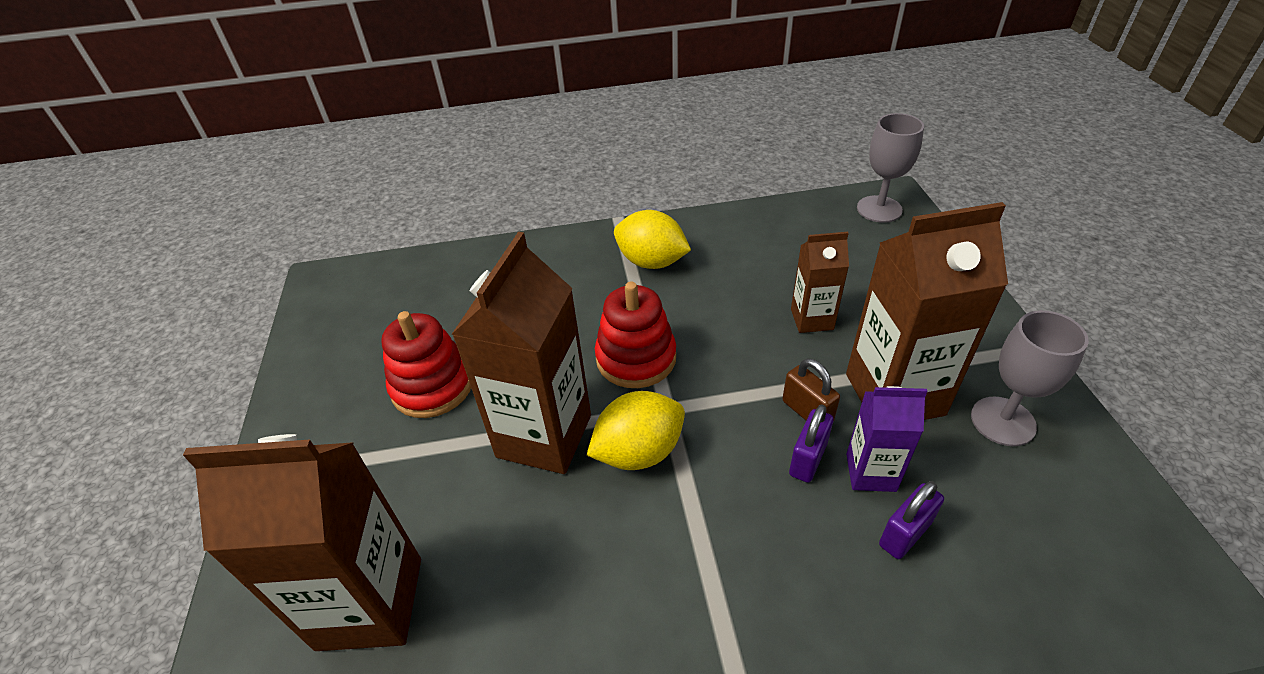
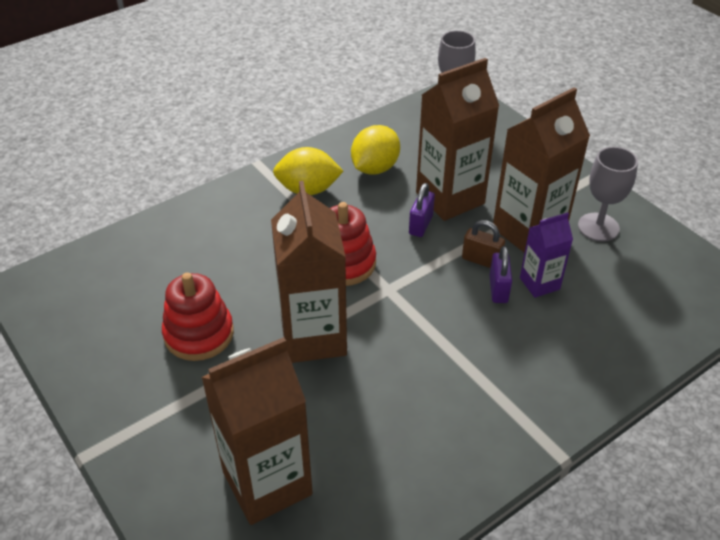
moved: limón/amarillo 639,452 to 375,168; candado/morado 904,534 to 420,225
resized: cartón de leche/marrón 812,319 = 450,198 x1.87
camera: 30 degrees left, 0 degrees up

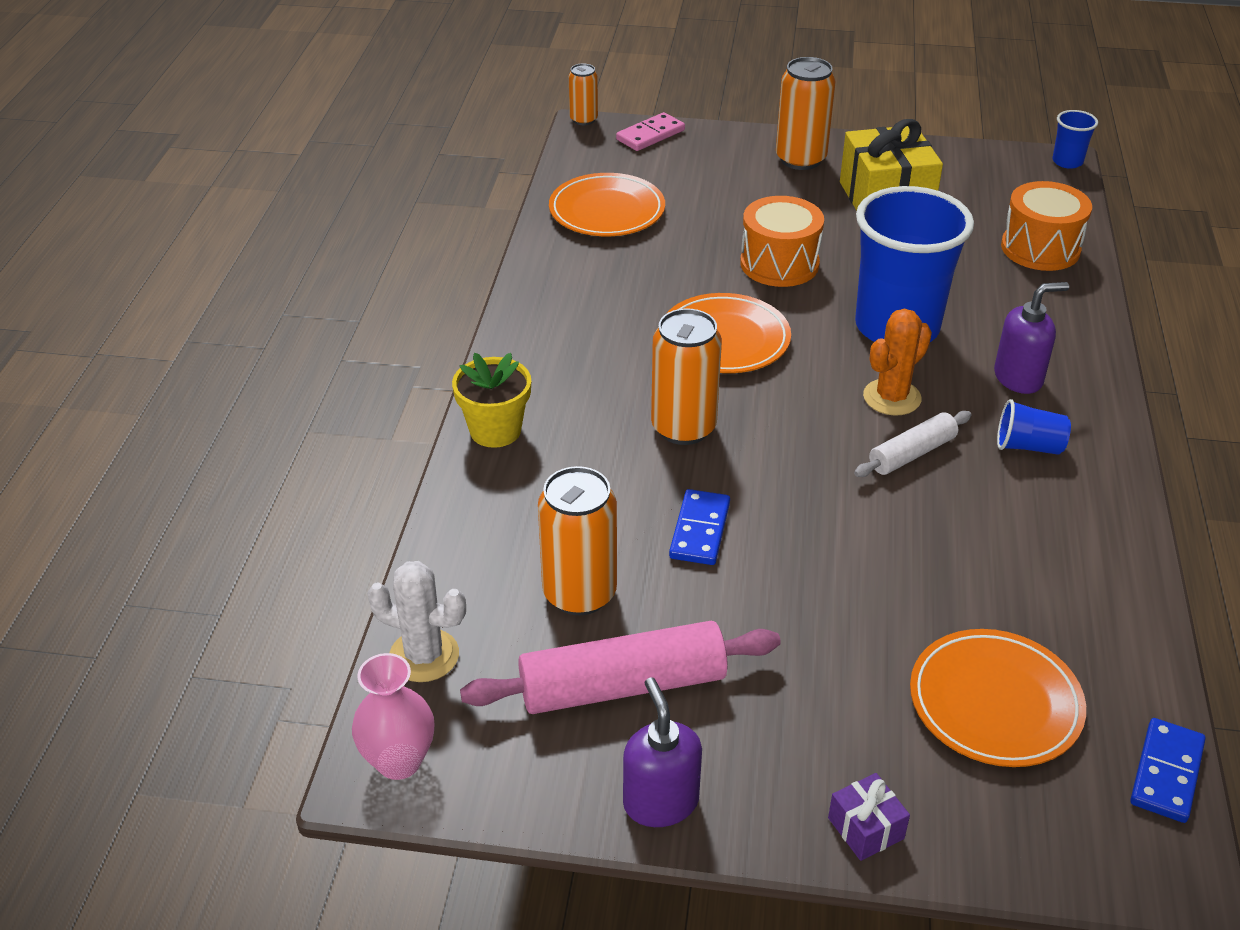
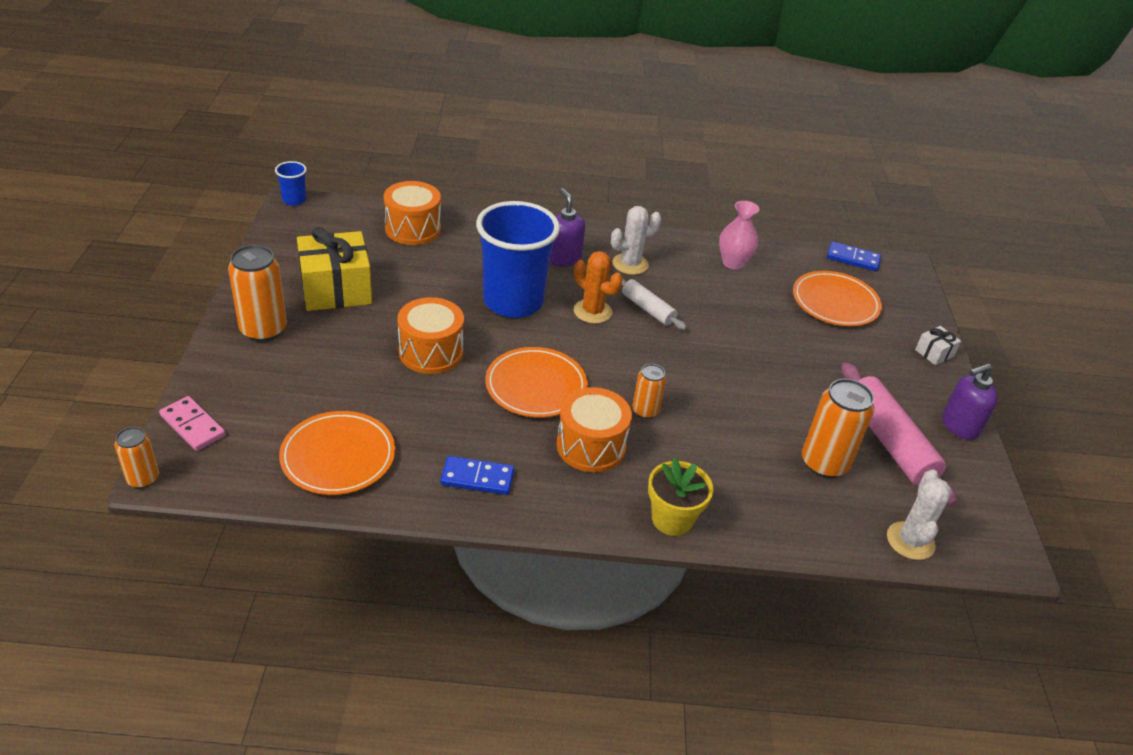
added: tambor/naranja 591,446
moved: ficha de dominó/azul 699,530 to 477,478; florero/rosa 399,761 to 733,263
replaced: vaso/azul 1028,446 to cactus/blanco 630,264
recoloured: regalo/morado 866,828 to regalo/blanco 934,353
resized: lata/naranja 683,428 = 645,411 x0.57
camera: 100 degrees left, 0 degrees up

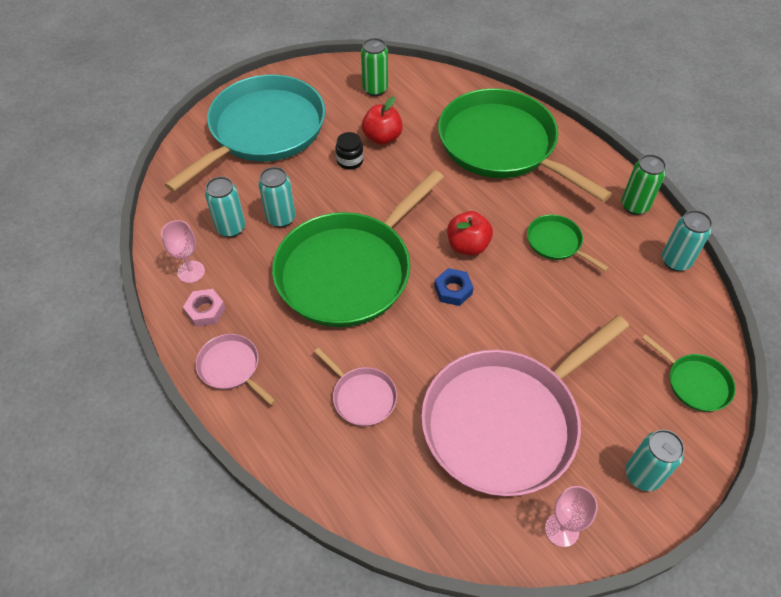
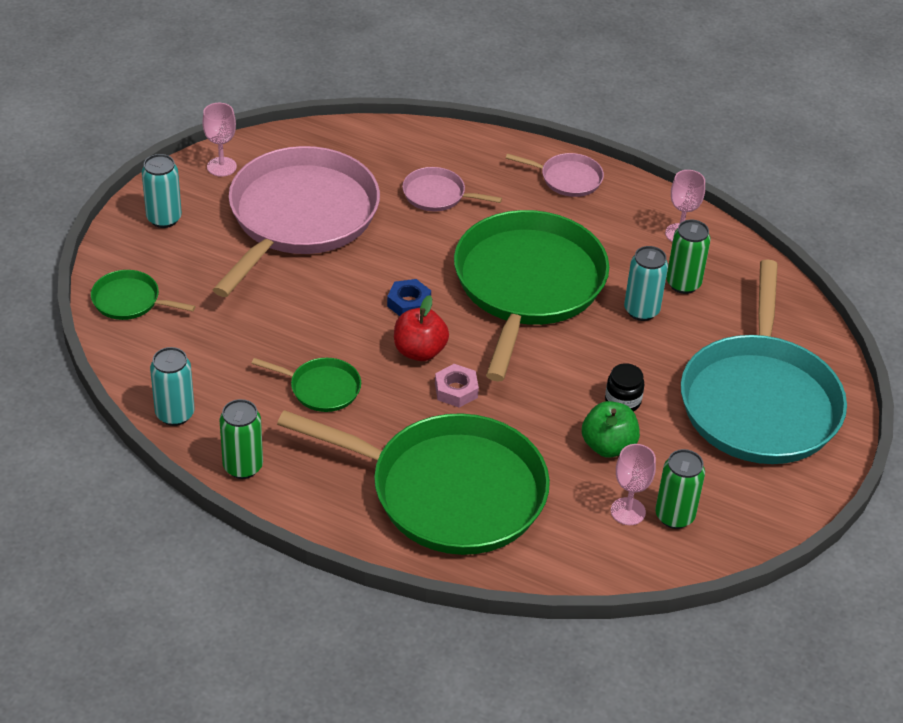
added: copa/rosa 628,511
moved: tuerca/rosa 205,311 to 456,390
recoloured: manzana/rojo 382,138 to manzana/verde 608,446; lata/turquesa 231,228 to lata/verde 683,284
camera: 150 degrees right, 10 degrees down

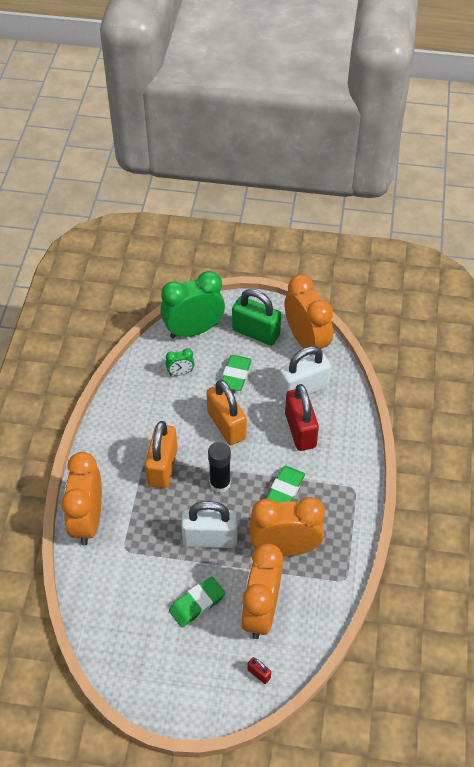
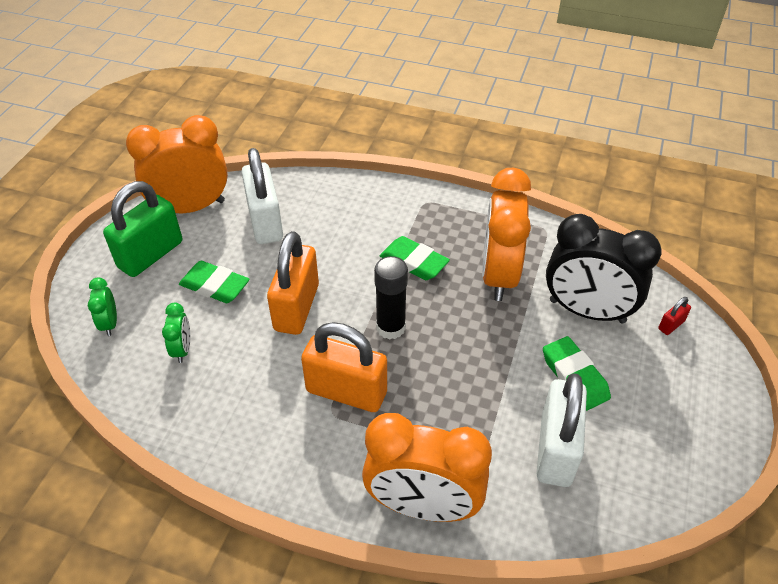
removed: candado/rojo 300,430
moved: candado/blanco 210,538 to 555,450
recoloured: despertador/naranja 261,612 to despertador/negro 587,311
turned: candado/naranja 226,425 = 296,307 60 degrees counterclockwise
resized: despertador/verde 193,330 = 110,323 x0.44
camera: 80 degrees left, 5 degrees down

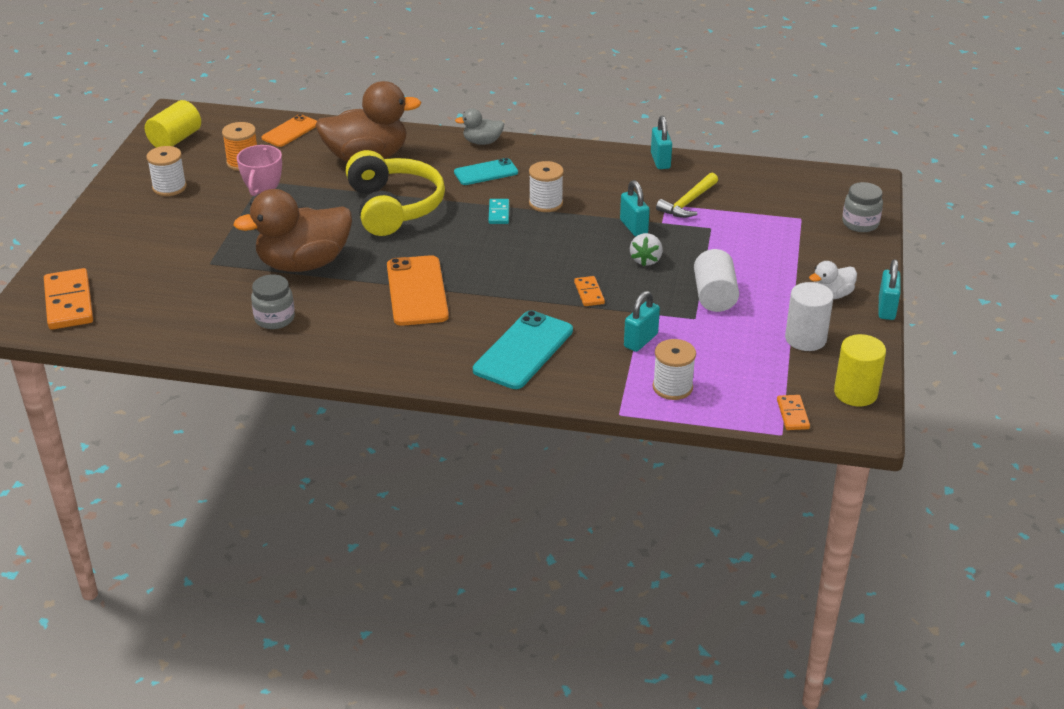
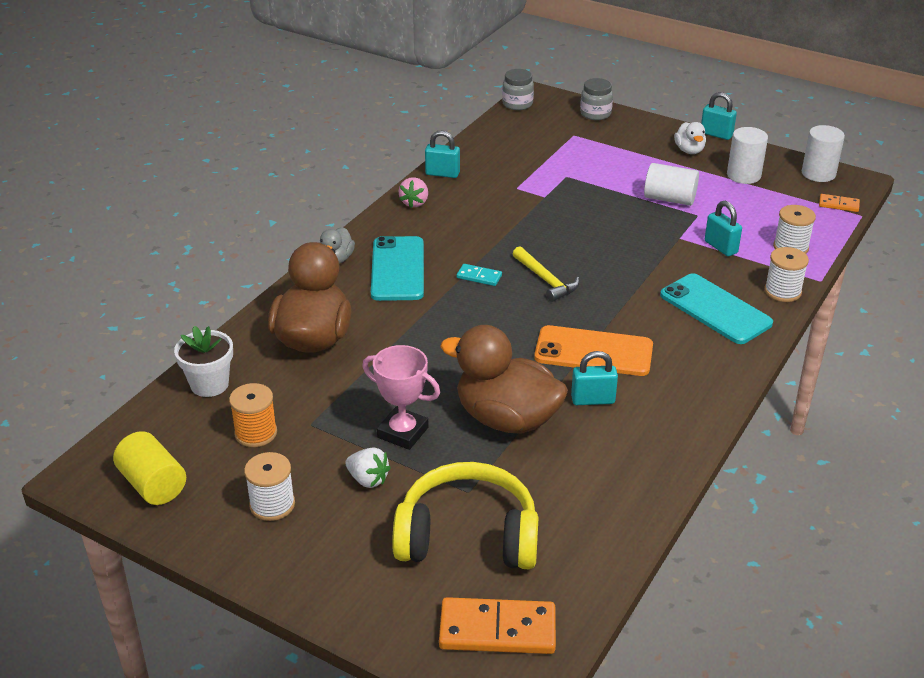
removed: ficha de dominó/naranja 589,293
added: fresa/rosa 414,203
moved: fresa/blanco 646,260 to 368,479; auriculares/amarillo 393,207 to 468,536; tarro/gris 274,319 to 517,104; martillo/amarillo 688,202 to 546,280; candado/turquesa 633,227 to 593,400; carrete/blanco 546,203 to 782,291
replaced: móvil/naranja 290,131 to maceta/blanco 209,384
recoloured: cilindro/amarillo 855,393 to cilindro/blanco 818,173
turned: pato/marrón 303,264 = 506,419 120 degrees clockwise
resized: móvil/turquesa 486,172 = 398,269 x1.61
camera: 70 degrees left, 0 degrees up

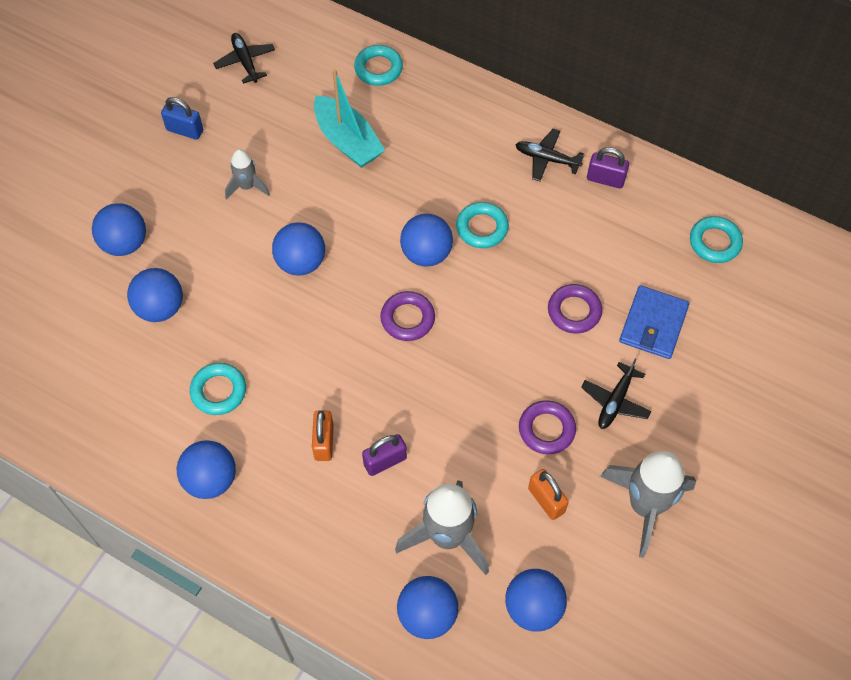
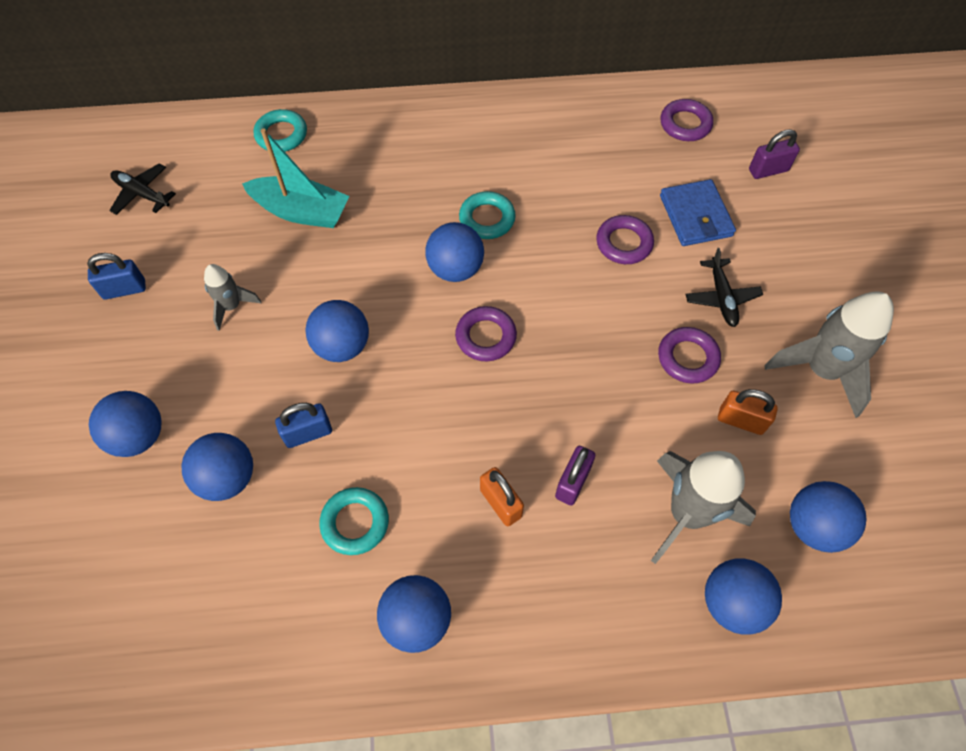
removed: avión/negro 546,159
added: candado/azul 308,433
moved: candado/morado 605,179 to 768,170
recoloured: anillo/turquesa 715,242 to anillo/morado 685,124
camera: 35 degrees left, 0 degrees up

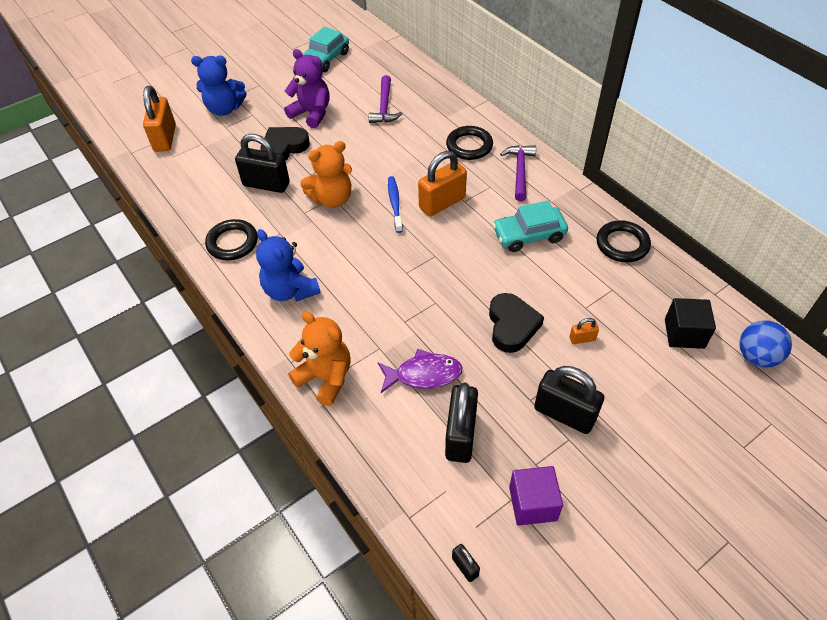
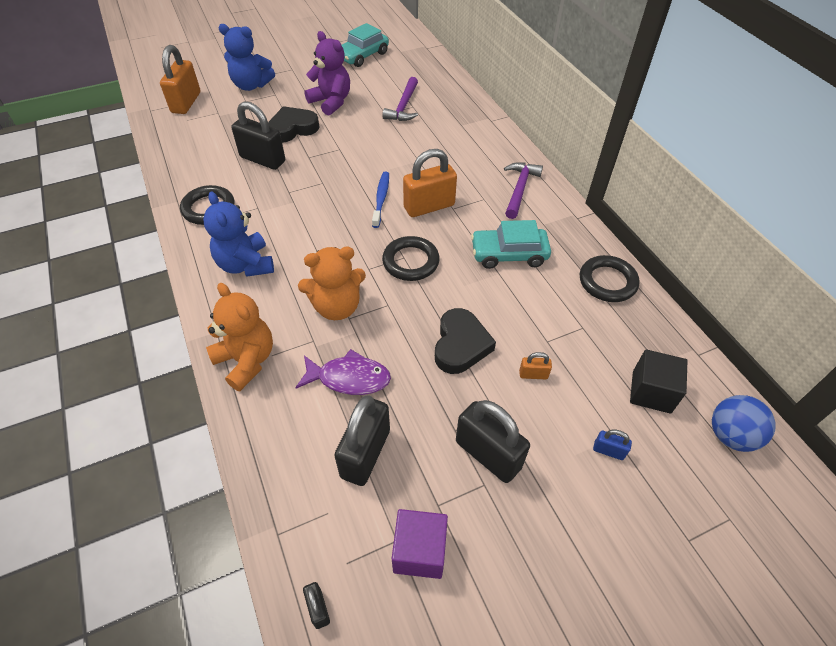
added: candado/azul 608,451
moved: osito/naranja 332,199 to 337,307; anillo/negro 469,146 to 410,261
camera: 10 degrees right, 0 degrees up

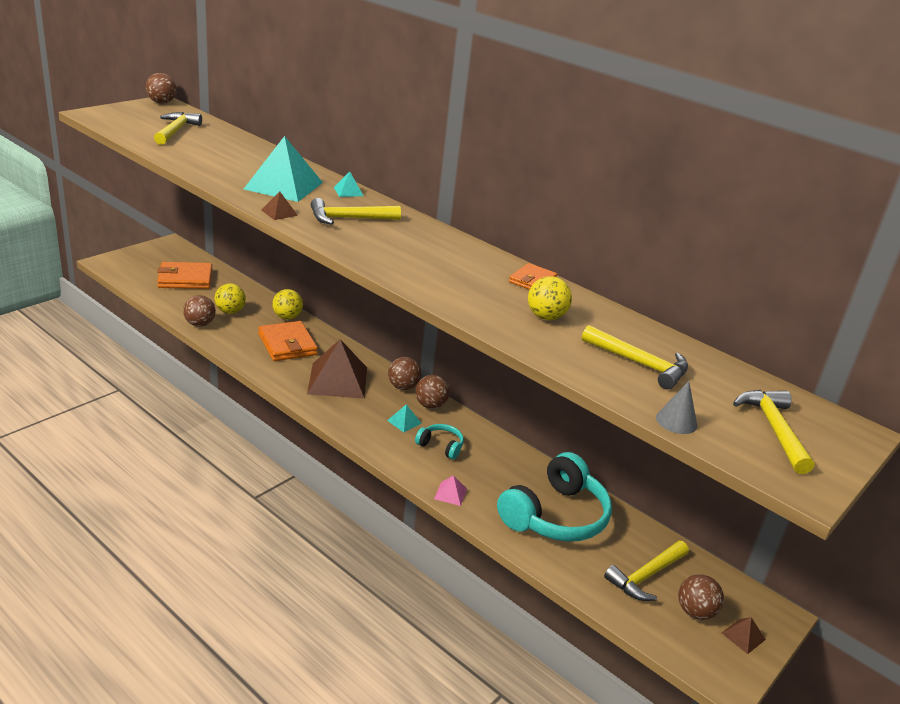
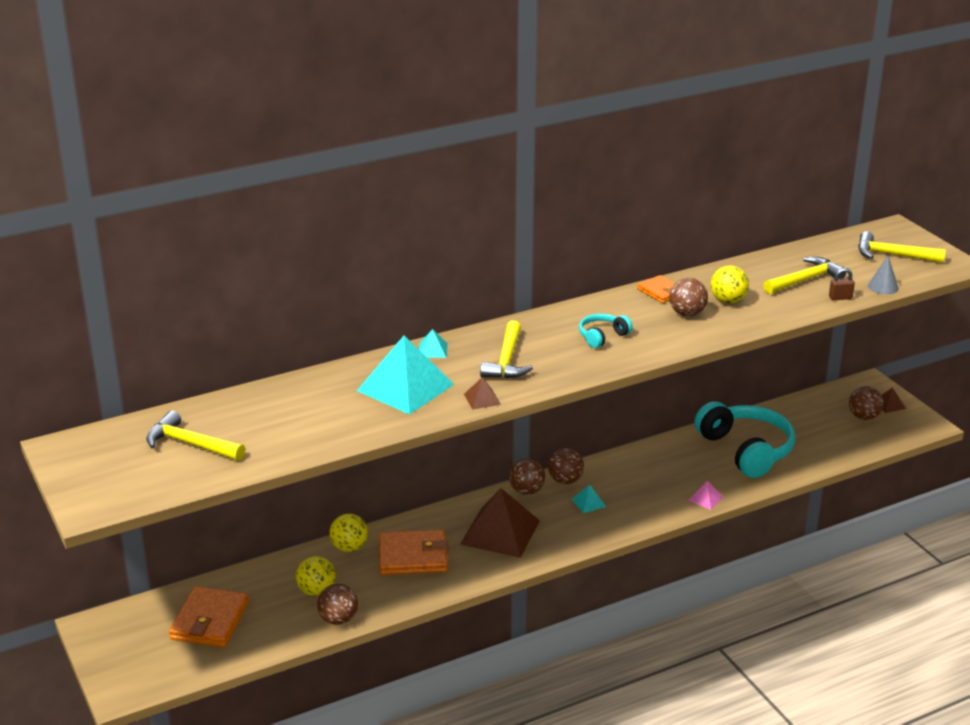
removed: martillo/amarillo 646,576
added: candado/marrón 840,298
moved: auriculares/turquesa 440,446 to 602,336; pelota/marrón 162,102 to 687,313
camera: 65 degrees left, 0 degrees up

